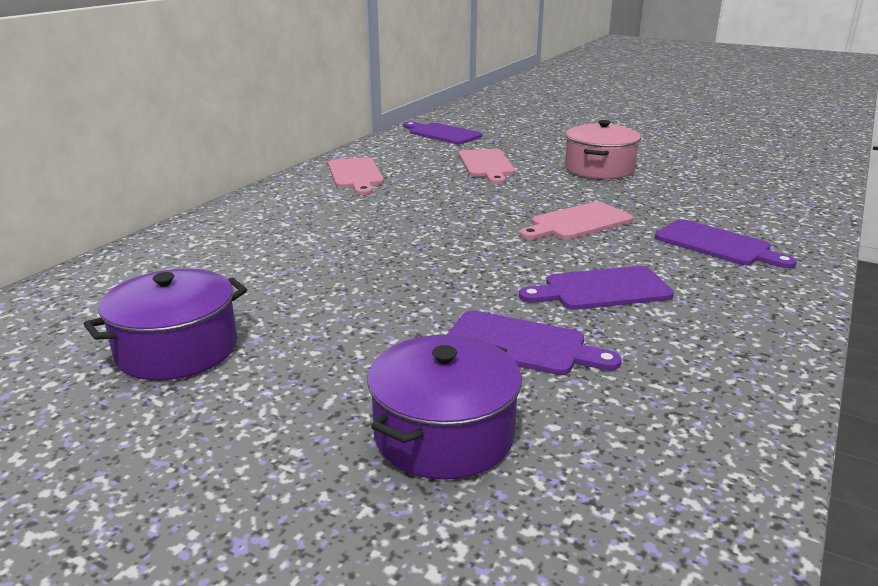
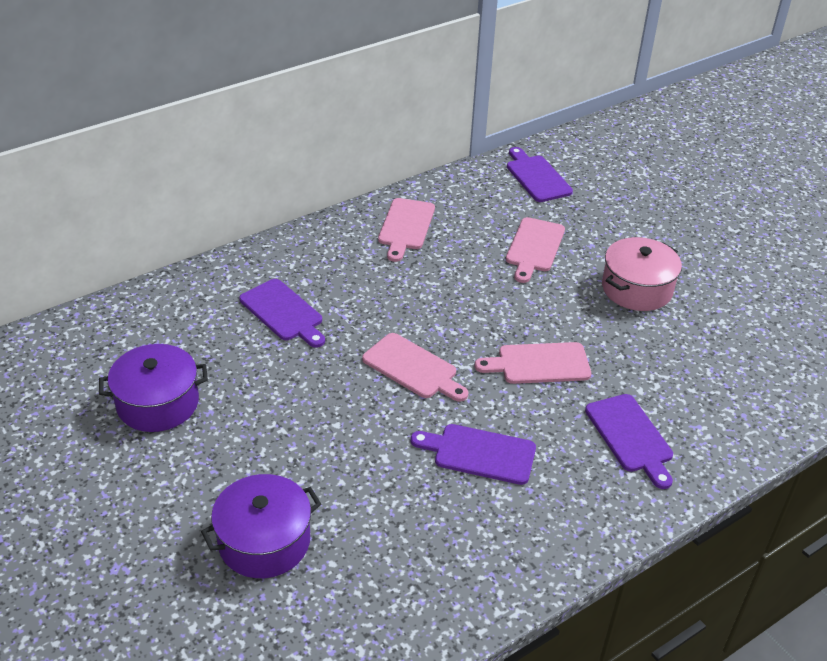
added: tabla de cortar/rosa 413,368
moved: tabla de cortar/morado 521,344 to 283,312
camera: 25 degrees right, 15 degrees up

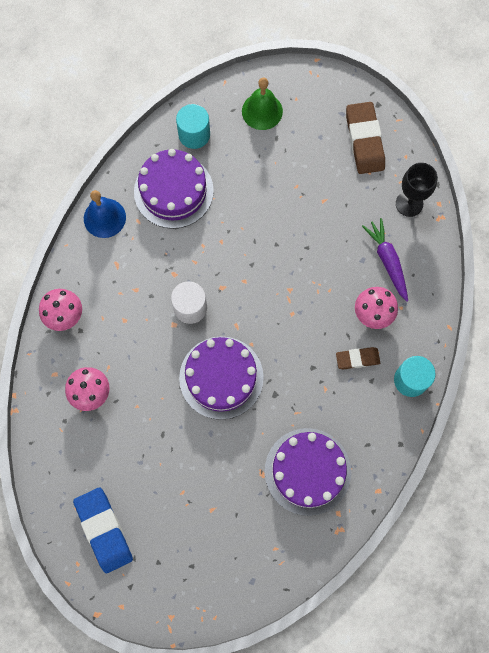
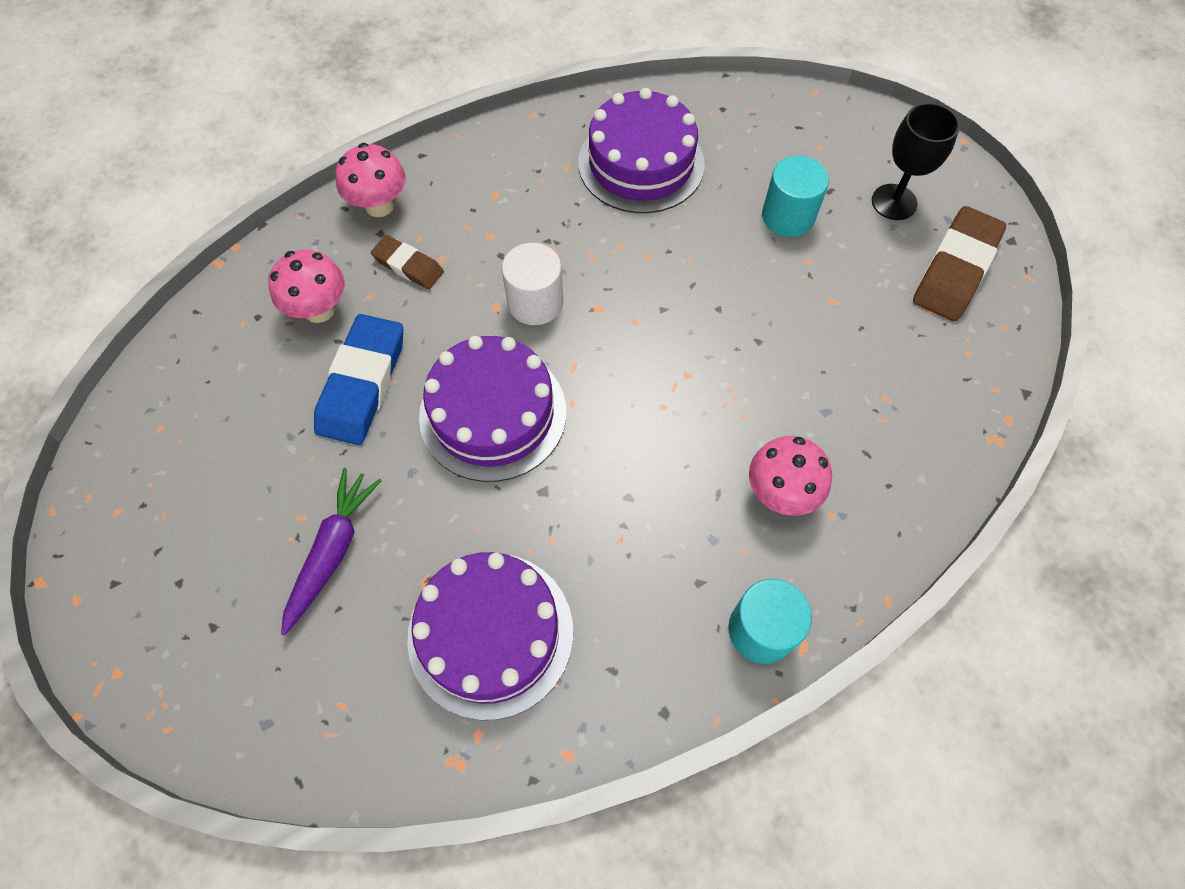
removed: campana/azul 104,218; campana/verde 262,111
moved: zanahoria/morado 387,260 to 333,551; goma de borrar/azul 104,530 to 362,383; goma de borrar/marrón 357,359 to 408,265; cilindro/turquesa 194,134 to 788,216; copa/negro 409,203 to 894,202
camera: 40 degrees right, 10 degrees down

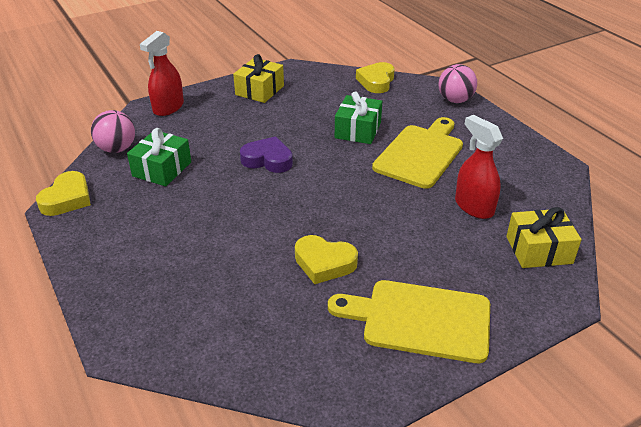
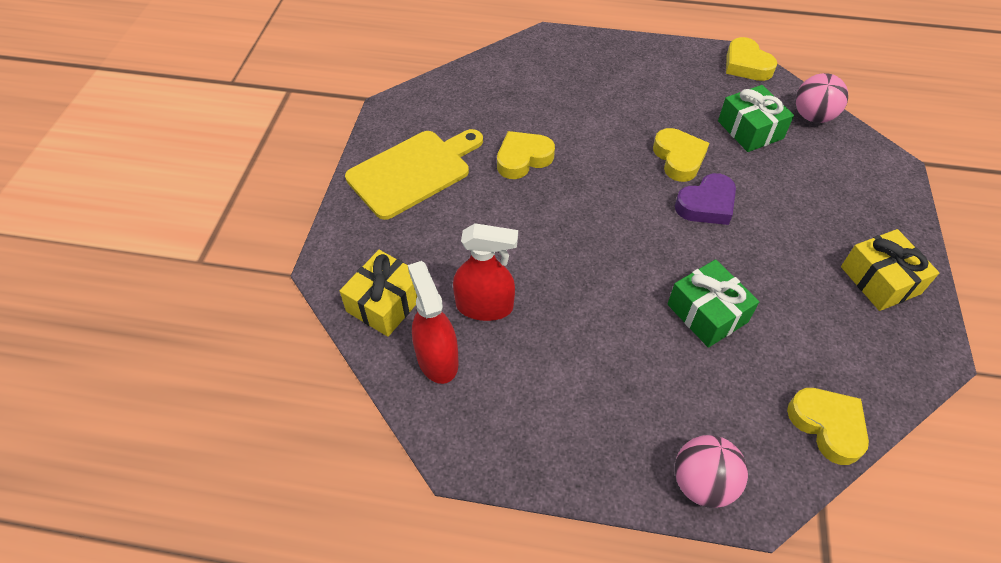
removed: tabla de cortar/amarillo 420,154
added: corazón/amarillo 678,158
moved: pulverizador/rojo 168,108 to 437,359
camera: 130 degrees right, 15 degrees up

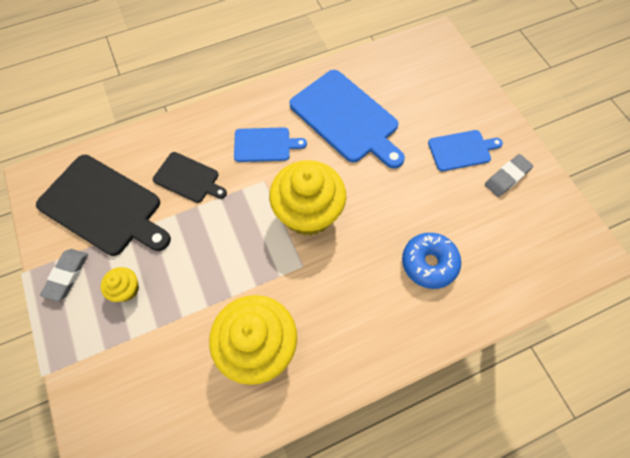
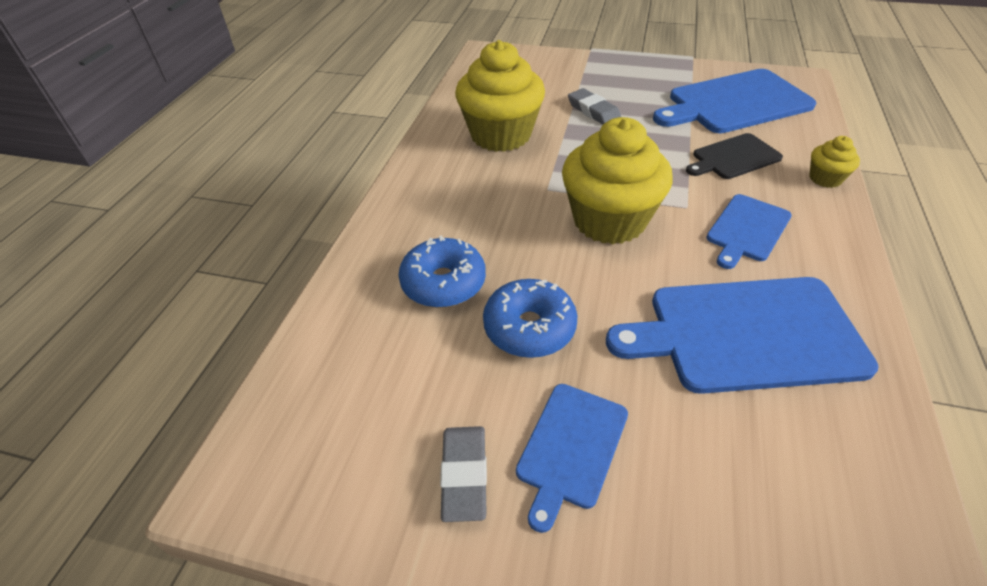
added: rosquilla/azul 529,328
moved: goma de borrar/gris 67,275 to 593,111; magdalena/amarillo 126,289 to 825,178
recoloured: tabla de cortar/negro 104,206 to tabla de cortar/azul 735,103
camera: 130 degrees right, 20 degrees down

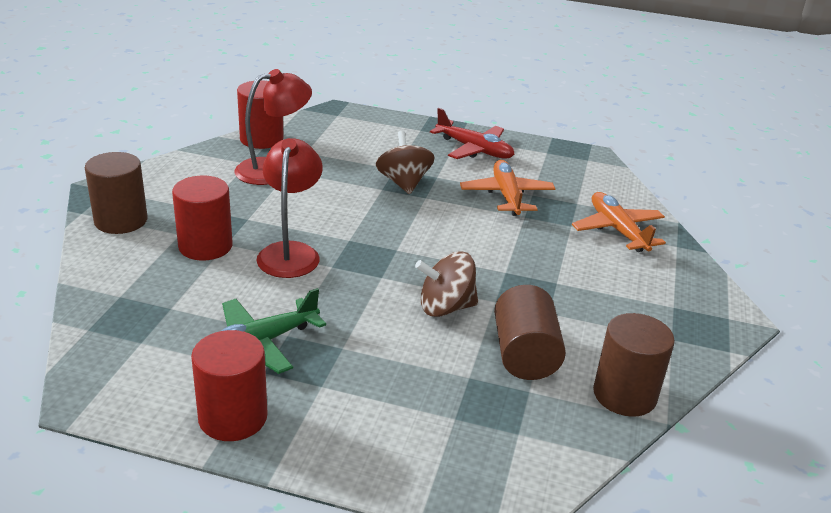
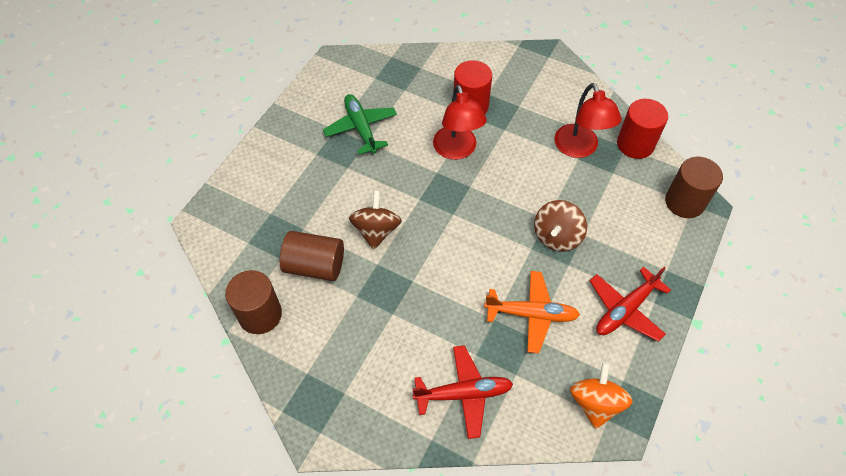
removed: cilindro/rojo 233,417
added: peonza/naranja 595,403
moved: cilindro/marrón 121,220 to 684,202
recoloured: avión/naranja 617,230 to avión/rojo 464,393
turned: lámpara/rojo 290,252 = 457,150 60 degrees clockwise; peonza/marrón 404,183 = 557,236 120 degrees clockwise
camera: 105 degrees right, 25 degrees up

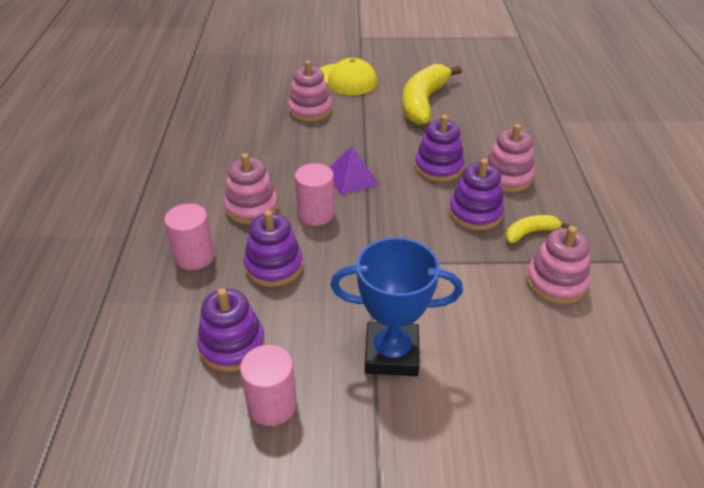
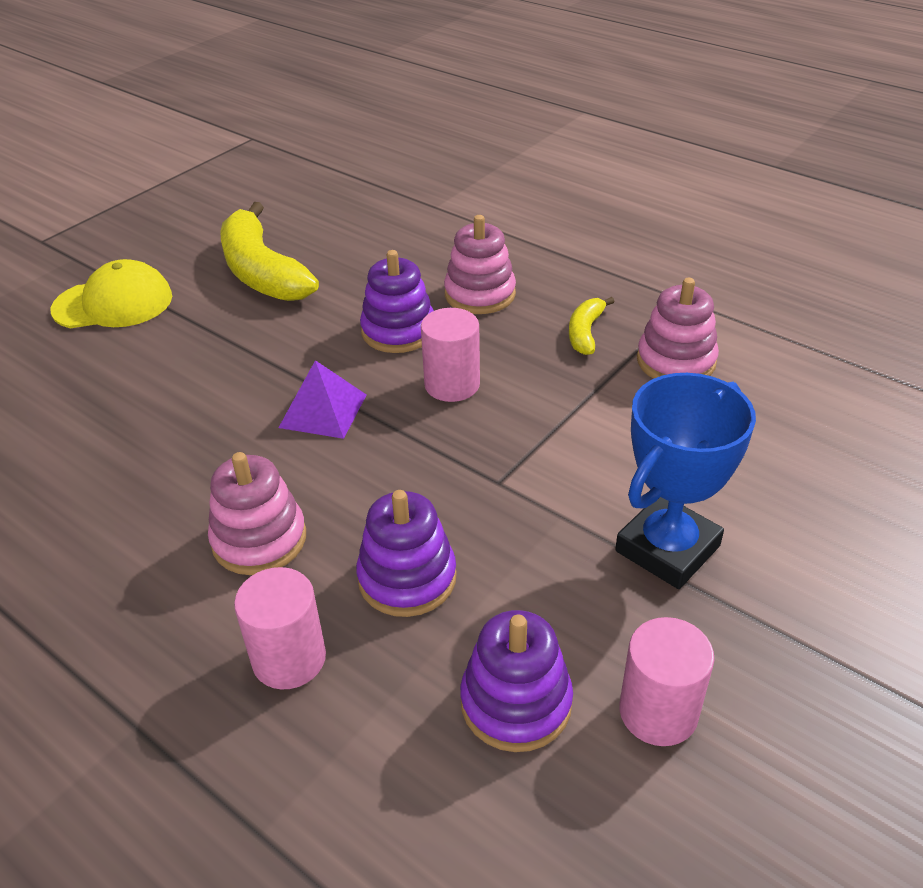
removed: juguete apilable/rosa 310,110; juguete apilable/morado 475,213
moved: cilindro/rosa 316,214 to 452,384
camera: 50 degrees left, 0 degrees up

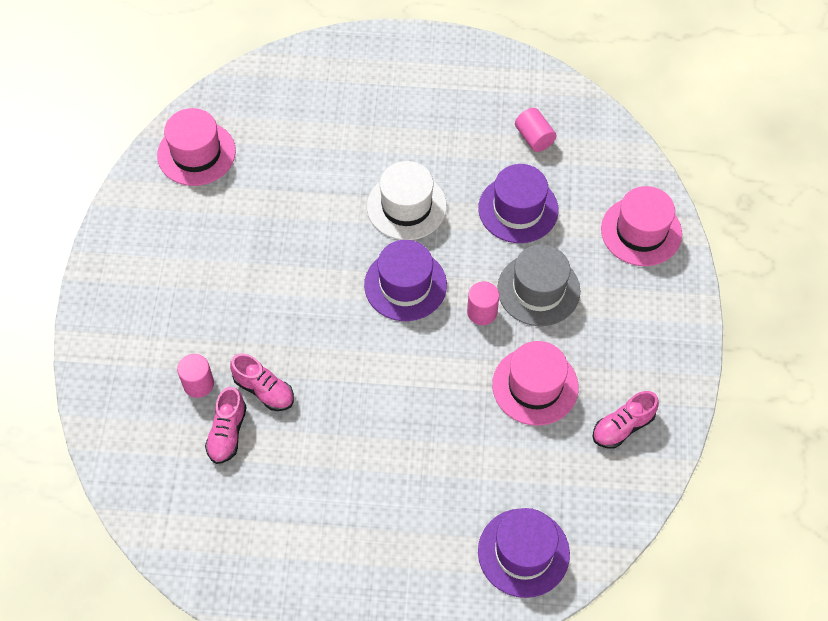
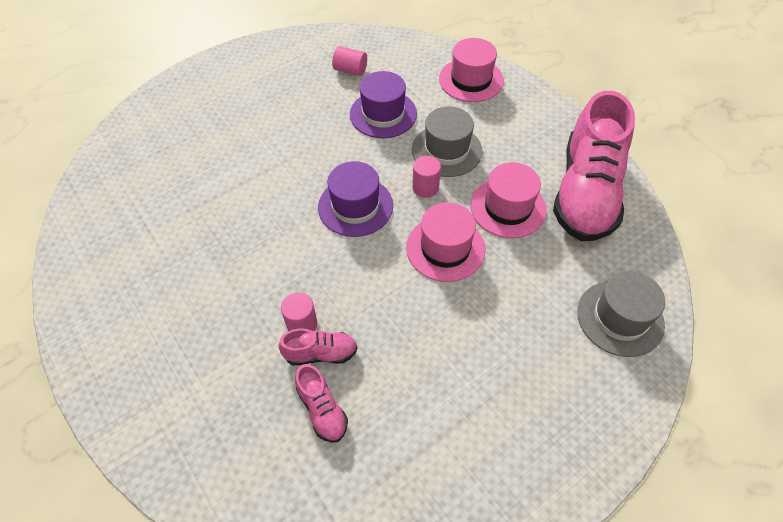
removed: sombrero/blanco 406,206
moved: cilindro/rosa 198,384 to 302,324; sombrero/rosa 196,153 to 445,248
recoloured: sombrero/morado 523,552 to sombrero/gris 620,318
resized: zapato/rosa 622,427 = 586,192 x2.35
camera: 40 degrees left, 5 degrees down

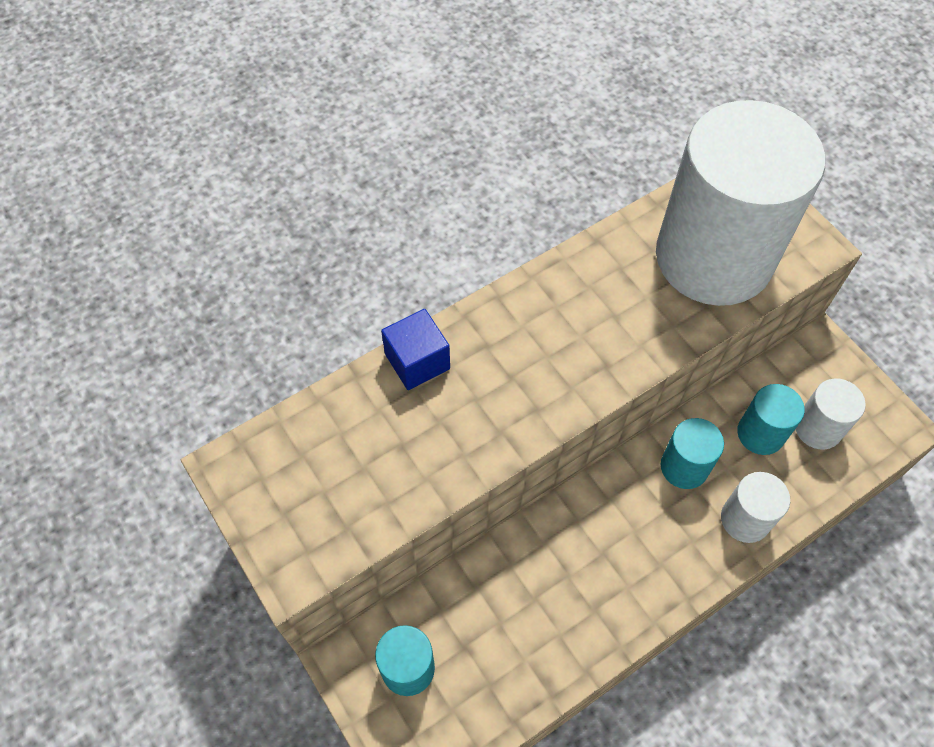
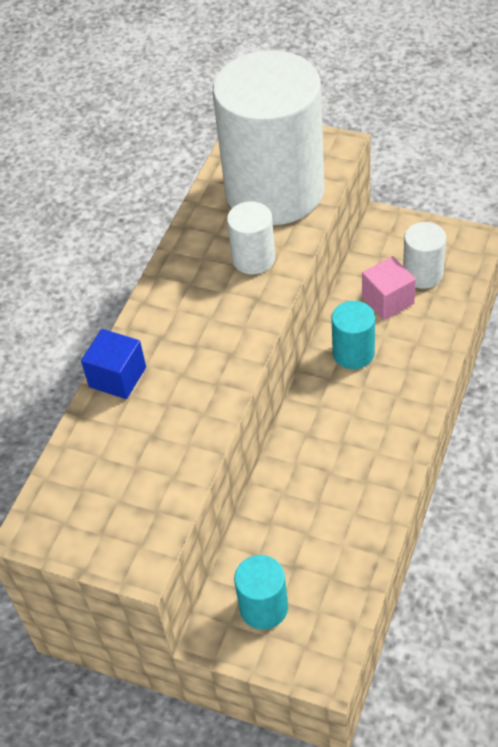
moved: cilindro/blanco 745,519 to 253,258
replaced: cilindro/turquesa 760,433 to cubo/rosa 388,300
camera: 30 degrees left, 10 degrees down

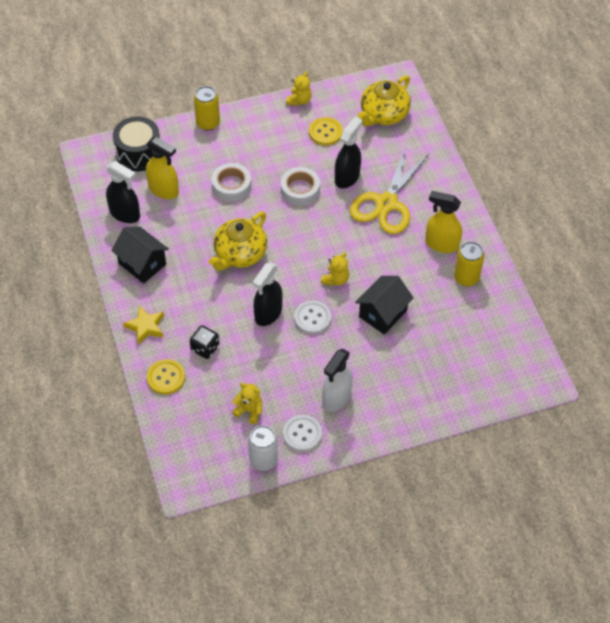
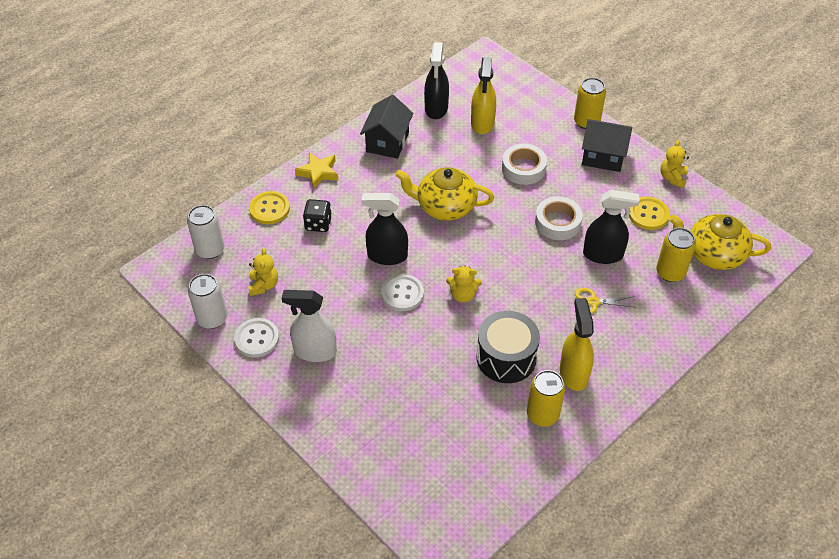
added: lata/blanco 210,250; lata/amarillo 670,272
moved: tambor/negro 139,153 to 506,357; casa/negro 382,314 to 603,157
turned: osito/amarillo 299,100 = 672,178 105 degrees clockwise
resized: tijeras/amarillo 387,203 = 594,302 x0.44
camera: 65 degrees right, 5 degrees down

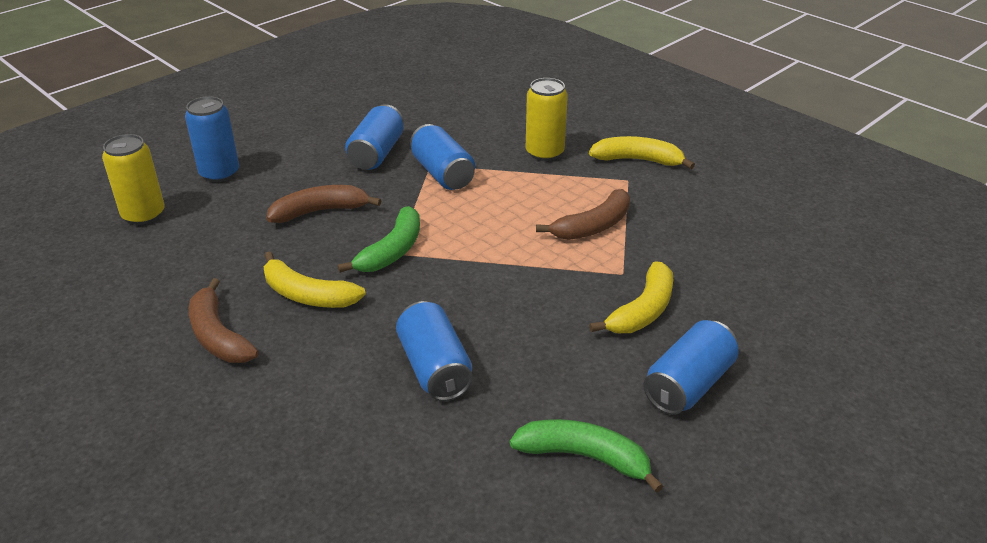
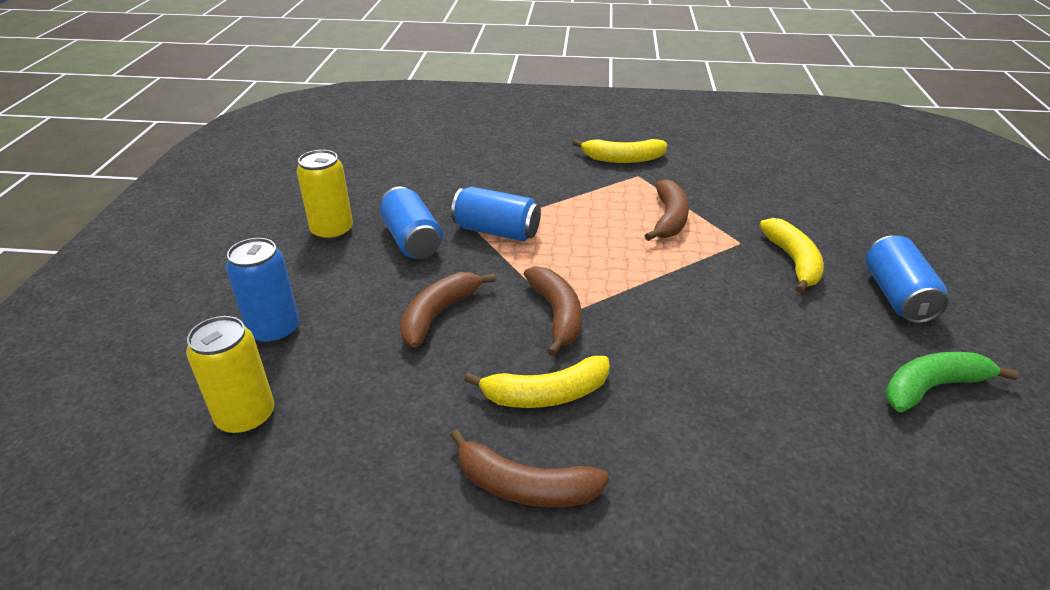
removed: lata/azul 435,368
moved: lata/amarillo 544,153 to 332,231
recoloured: plátano/verde 392,251 to plátano/marrón 556,315
turned: plátano/amarillo 638,160 = 622,159 150 degrees counterclockwise
camera: 40 degrees left, 0 degrees up

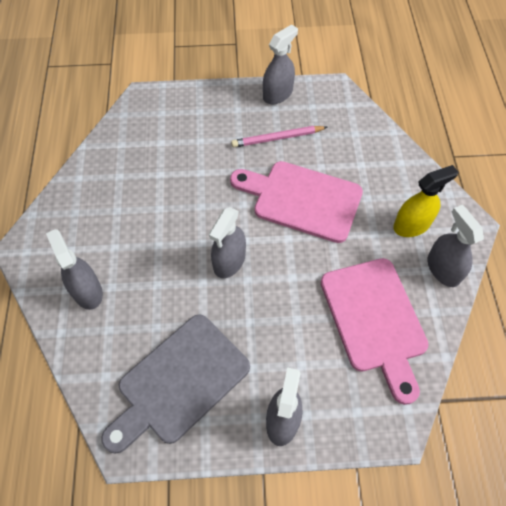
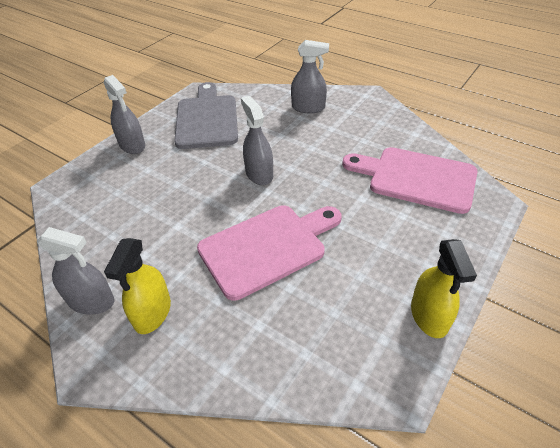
removed: lápiz/rosa 277,138
moved: tabla de cortar/rosa 375,320 to 416,178
recoloured: pulverizador/gris 278,94 to pulverizador/amarillo 429,316
camera: 130 degrees right, 15 degrees down

